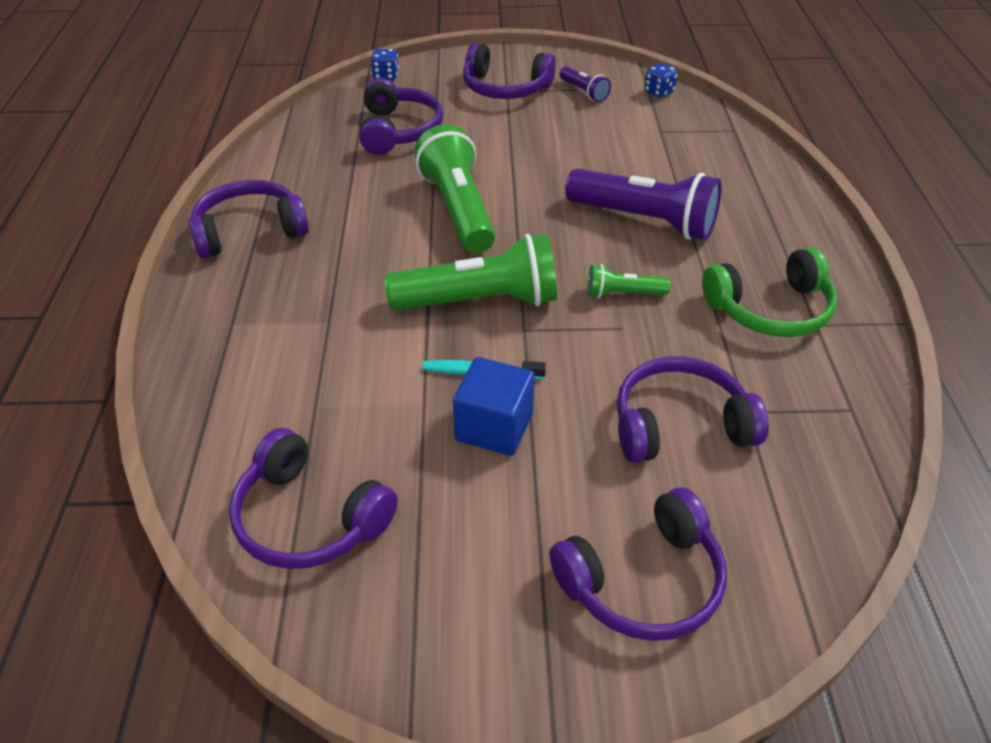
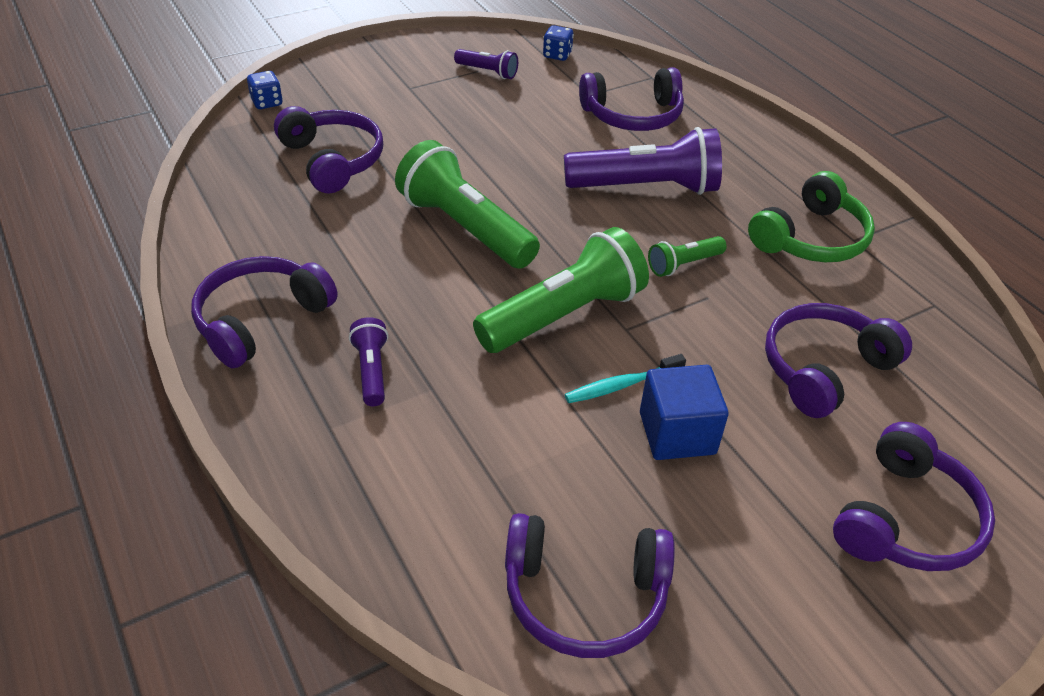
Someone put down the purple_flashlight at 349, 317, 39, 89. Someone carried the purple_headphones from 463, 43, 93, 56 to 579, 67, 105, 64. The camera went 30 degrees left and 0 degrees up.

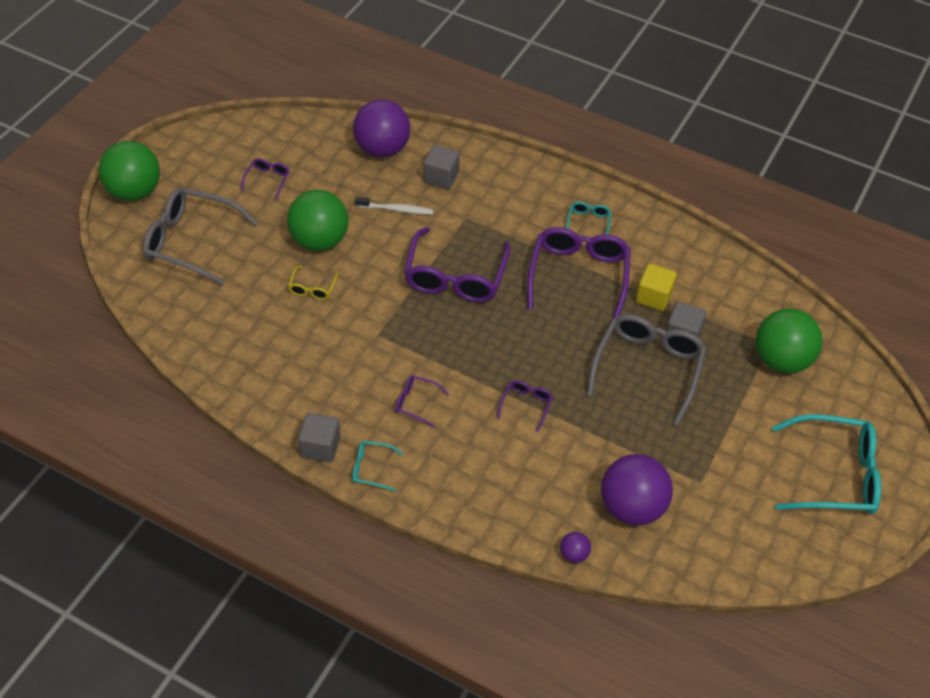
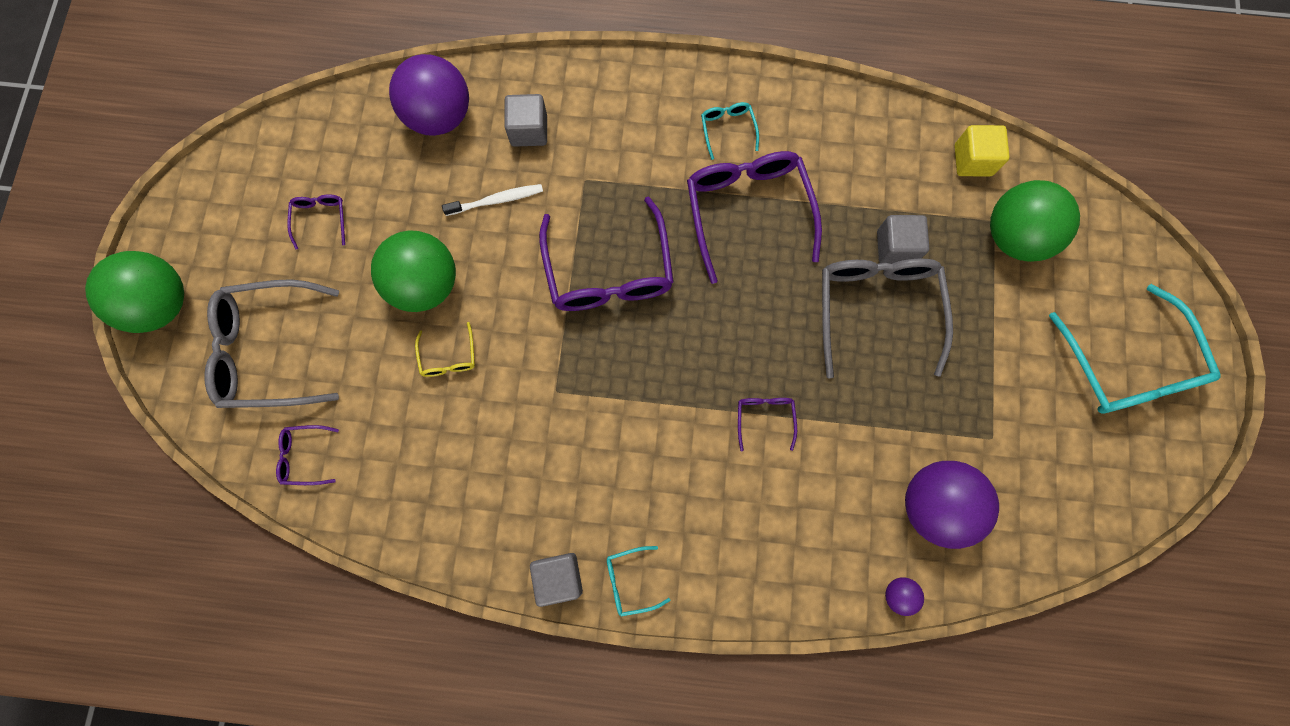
Someone carried the purple_glasses from 395, 375, 54, 52 to 276, 425, 63, 60. Someone carried the yellow_cube from 636, 264, 41, 47 to 954, 125, 56, 52. Someone rotated the turquoise_glasses at 772, 414, 109, 100 by 90 degrees clockwise. The camera went 20 degrees left and 25 degrees up.

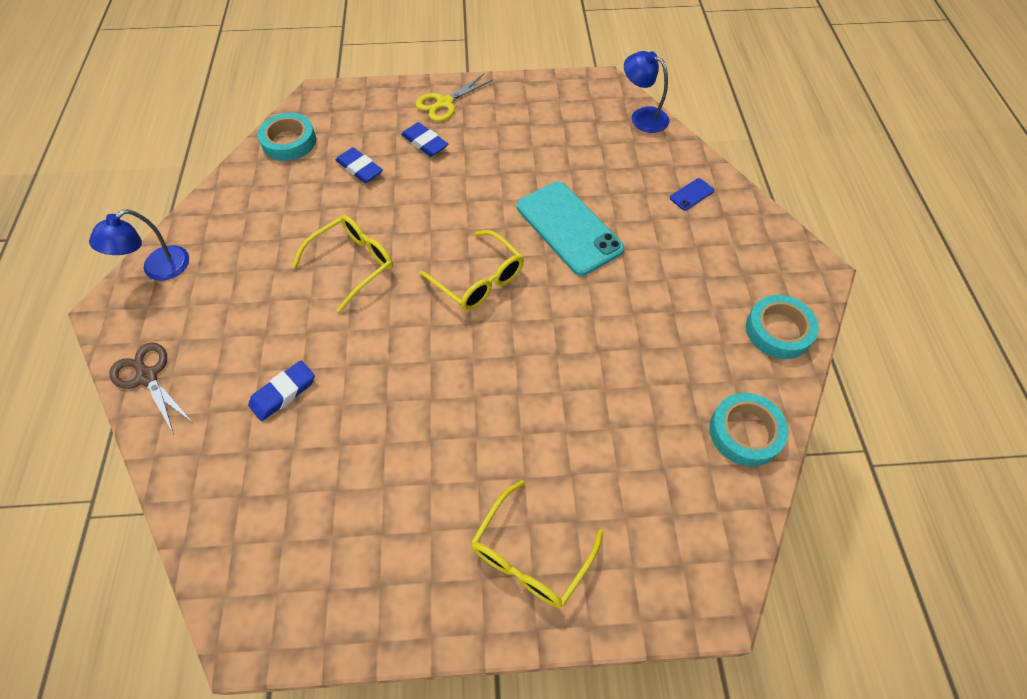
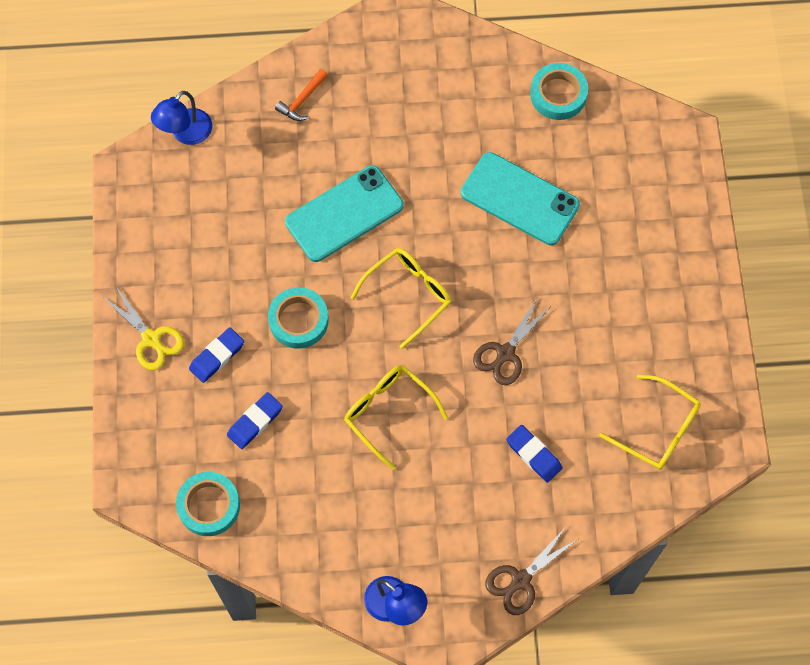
Someone put down the turquoise_phone at 461, 152, 119, 93. Someone put down the brown_scissors at 473, 298, 78, 87. Someone carried the yellow_glasses from 471, 480, 132, 128 to 599, 375, 102, 95. Someone carried the turquoise_tape from 746, 295, 73, 64 to 268, 287, 61, 61. Someone swapped the blue_phone at 670, 178, 44, 33 for the orange_hammer at 275, 69, 53, 52. The camera went 90 degrees left and 10 degrees up.

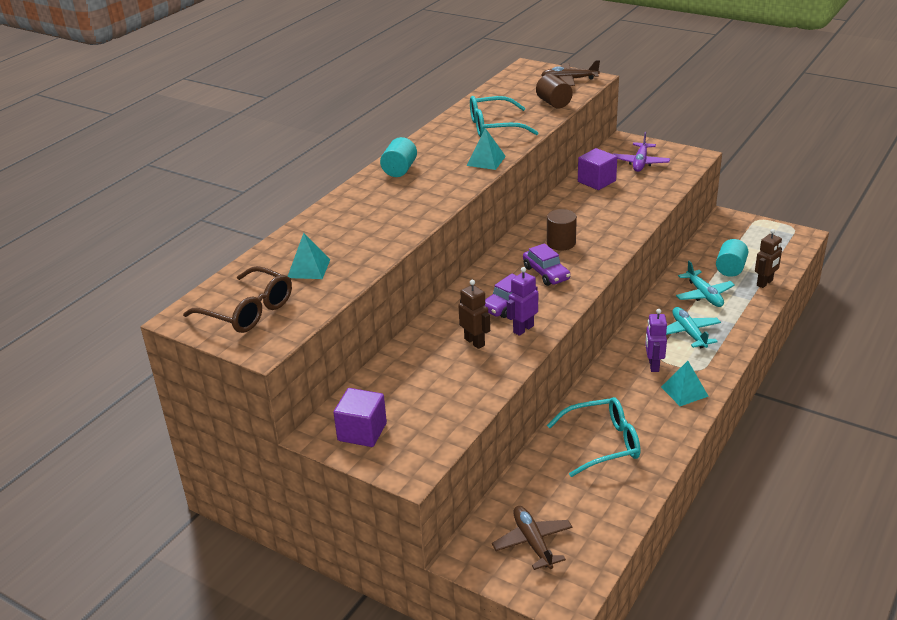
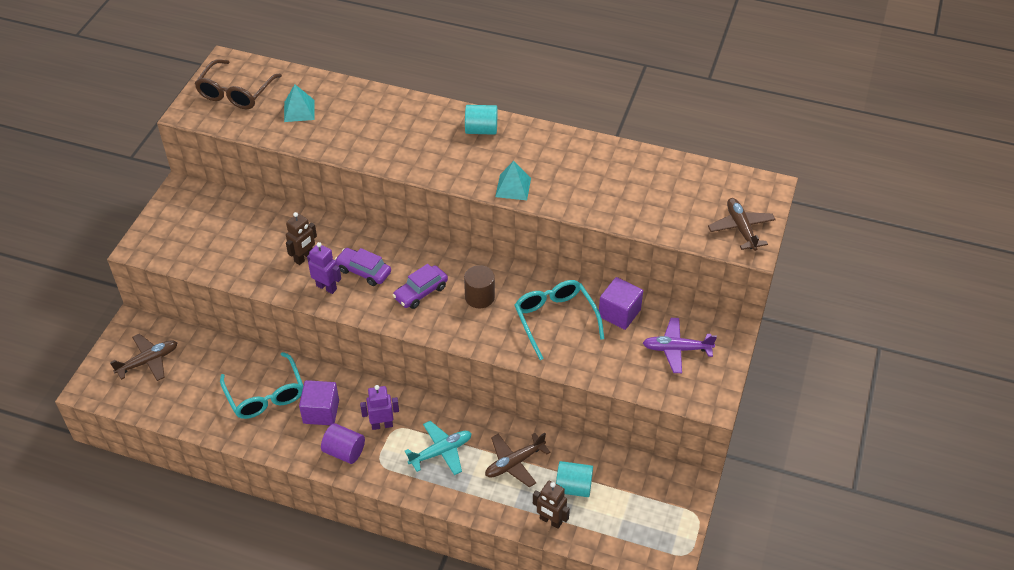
Someone took away the brown_cylinder at 536, 74, 37, 34. Someone carried the purple_cube from 333, 388, 54, 59 to 299, 380, 40, 45. Someone carried the turquoise_glasses from 470, 96, 69, 41 to 514, 280, 91, 80. Someone swapped the turquoise_pyramid at 661, 361, 48, 45 for the purple_cylinder at 321, 423, 44, 41. Someone repainted the turquoise_plane at 676, 260, 59, 47, which became the brown_plane at 485, 433, 66, 54. The camera went 75 degrees right and 15 degrees up.

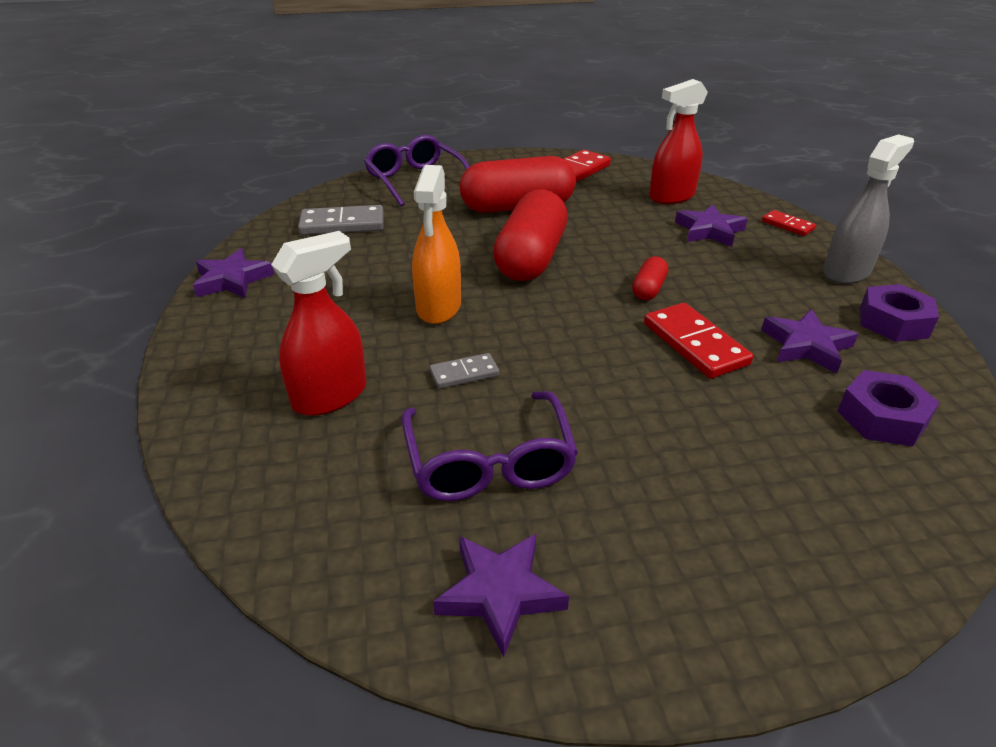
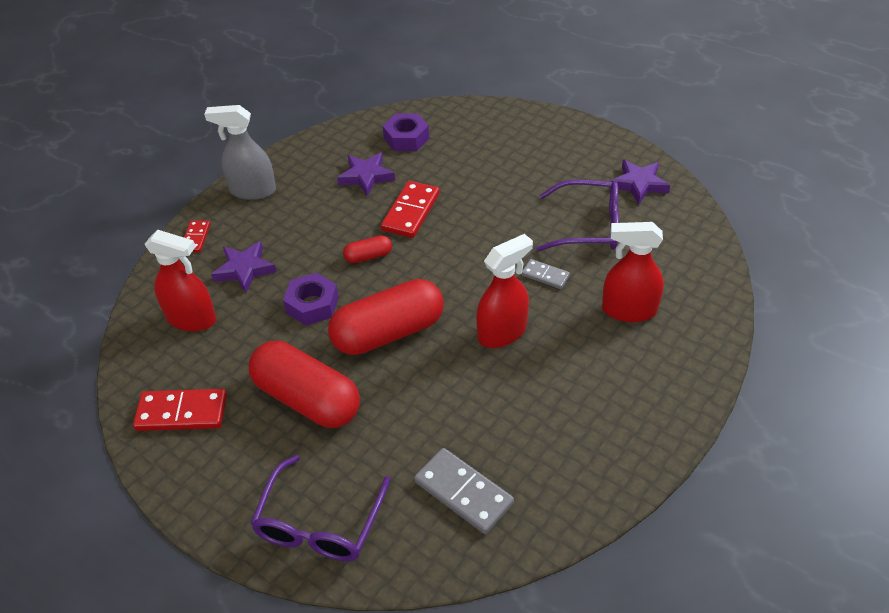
Someone took away the purple_star at 193, 249, 81, 49. Someone carried the purple_nut from 860, 284, 79, 58 to 283, 273, 56, 53. Someone repainted the orange_spray_bottle at 412, 165, 49, 159, which became the red_spray_bottle at 476, 234, 57, 114. Someone rotated the purple_glasses at 402, 391, 176, 110 by 60 degrees clockwise. The camera went 130 degrees left and 10 degrees up.

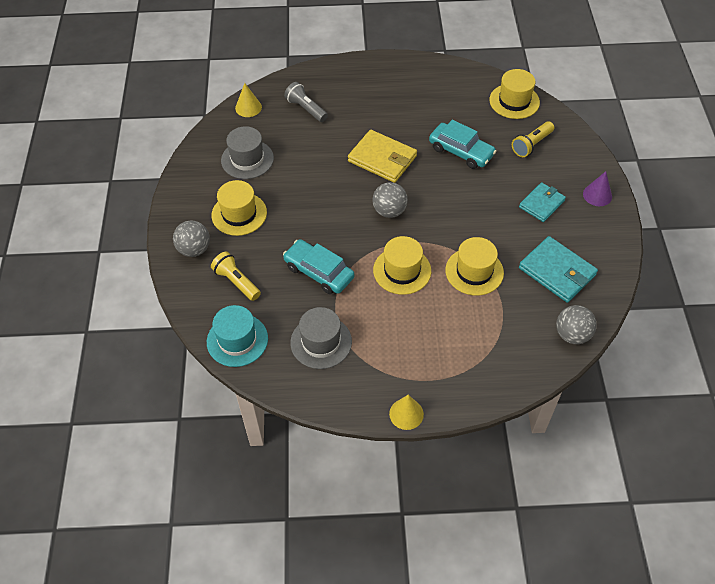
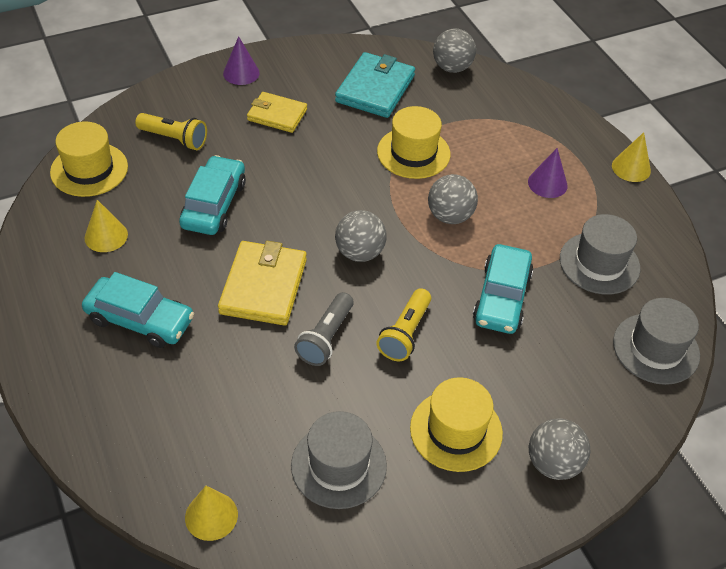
Someone put down the turquoise_car at 82, 272, 112, 76. Someone put down the yellow_cone at 84, 200, 44, 52. Someone put down the purple_cone at 528, 148, 40, 50. Someone carried the yellow_flashlight from 211, 251, 50, 50 to 377, 288, 54, 73. Someone carried the grey_flashlight from 284, 82, 44, 40 to 294, 292, 60, 74. Someone swapped the yellow_hat at 373, 236, 58, 59 for the grey_ball at 428, 174, 50, 50. Someone repainted the turquoise_hat at 207, 305, 61, 62, which became the grey_hat at 613, 298, 87, 87. Someone repainted the turquoise_wallet at 519, 182, 47, 40, which became the yellow_wallet at 247, 92, 60, 41. The camera went 115 degrees left and 5 degrees down.

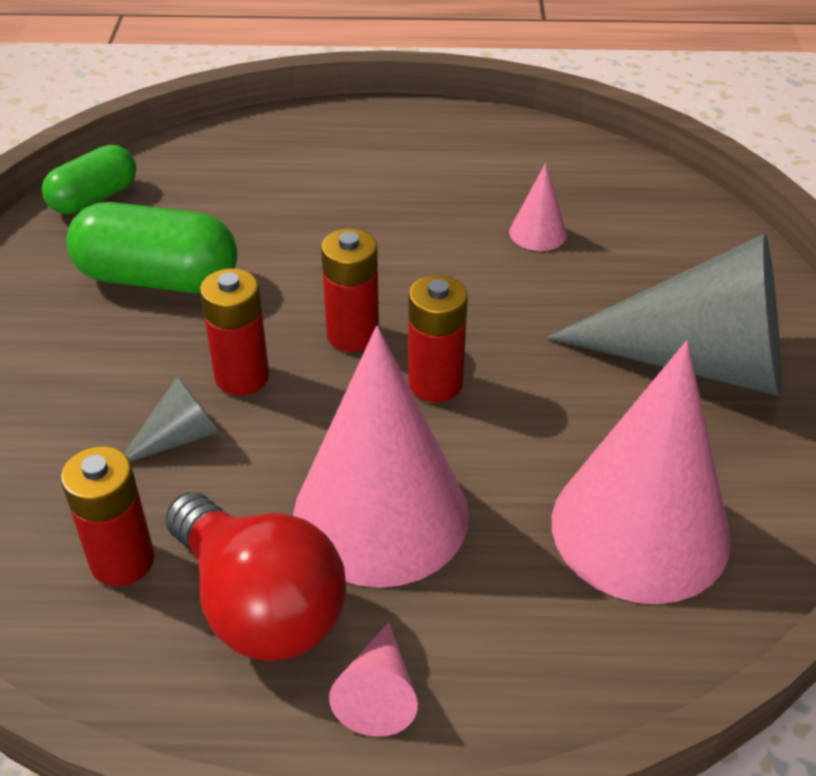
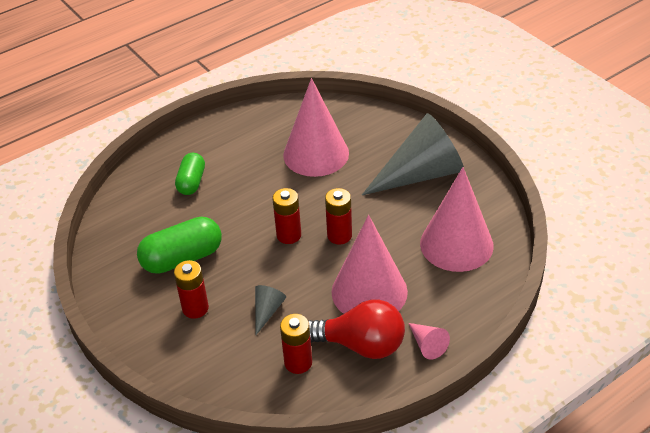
Someone carried the green_capsule from 42, 145, 94, 69 to 175, 153, 30, 42. Someone carried the red_battery from 200, 268, 69, 127 to 174, 260, 35, 59. Someone scaled the pink_cone at 509, 163, 58, 88 by 2.36. The camera went 35 degrees left and 0 degrees up.

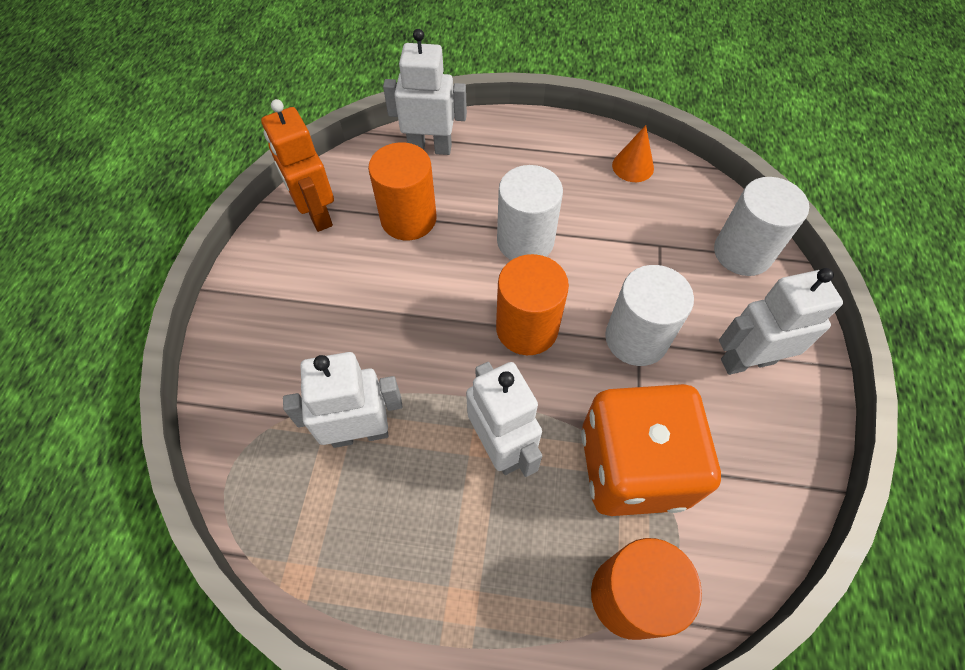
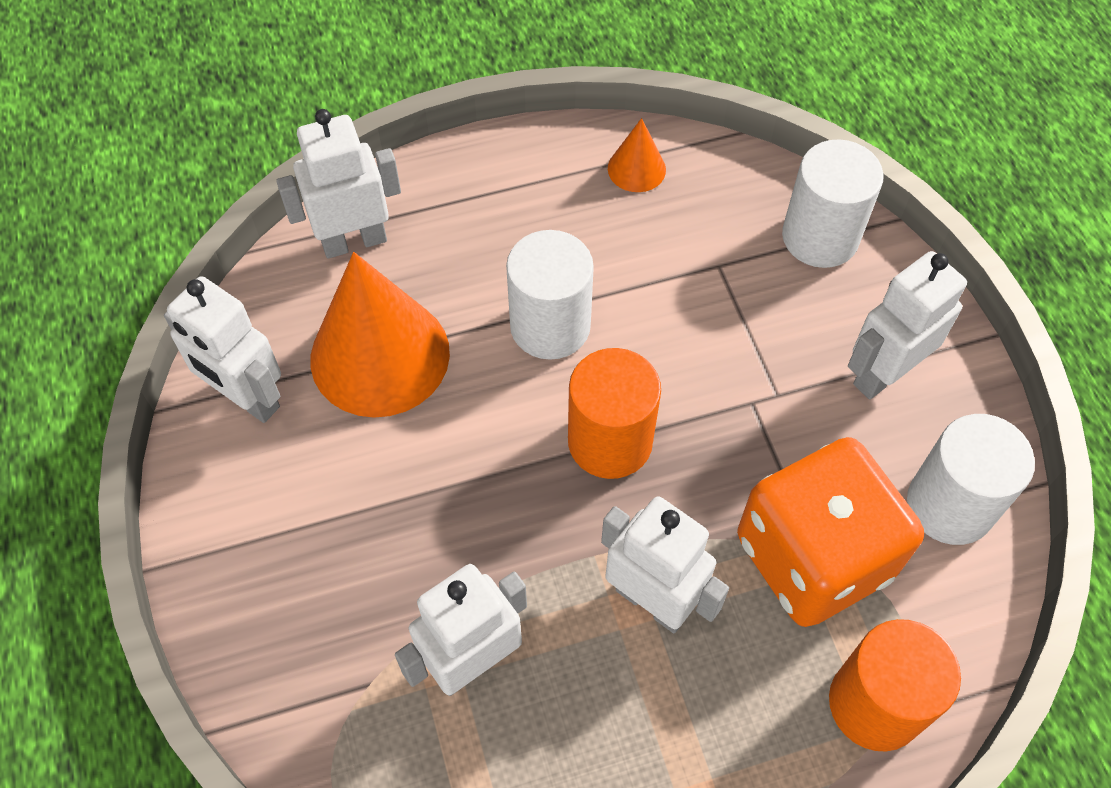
Someone carried the white_cylinder from 605, 265, 89, 101 to 907, 414, 128, 131. Someone swapped the orange_cylinder at 368, 142, 69, 98 for the orange_cone at 311, 252, 139, 165. Someone repainted the orange_robot at 261, 99, 73, 133, which became the white_robot at 164, 276, 117, 147. The camera went 25 degrees left and 0 degrees up.

